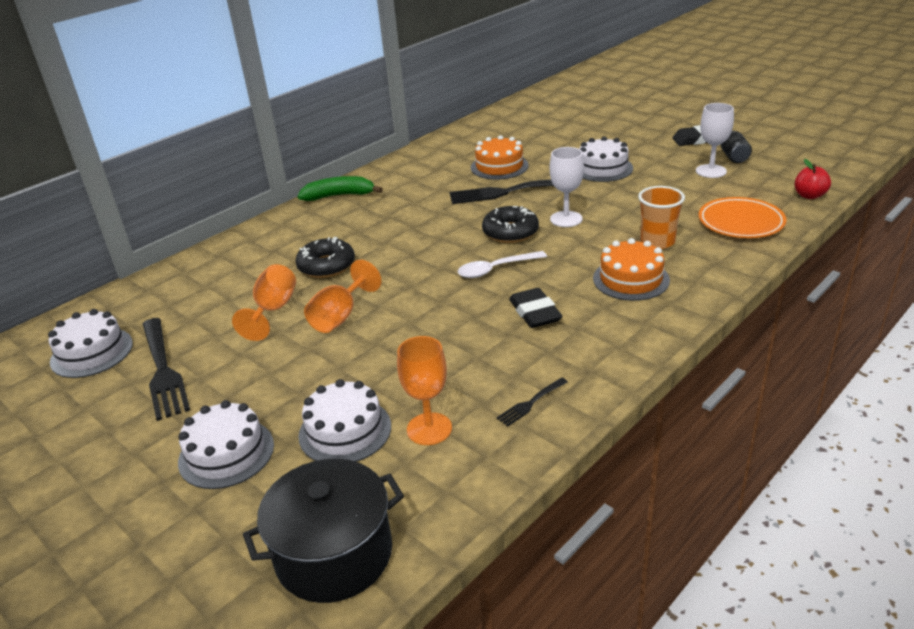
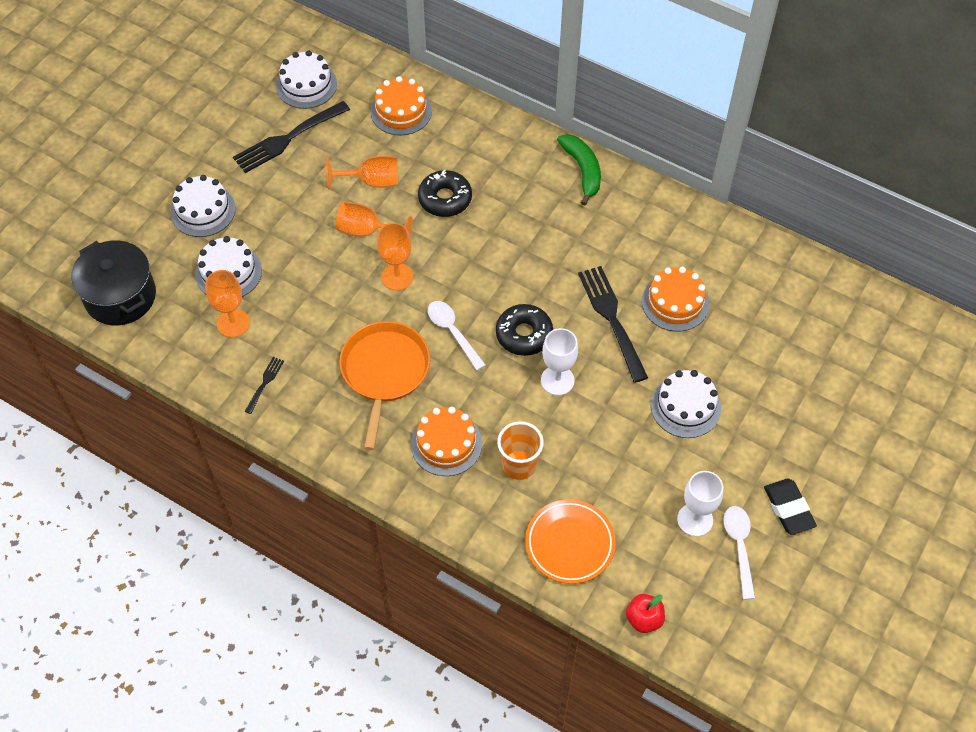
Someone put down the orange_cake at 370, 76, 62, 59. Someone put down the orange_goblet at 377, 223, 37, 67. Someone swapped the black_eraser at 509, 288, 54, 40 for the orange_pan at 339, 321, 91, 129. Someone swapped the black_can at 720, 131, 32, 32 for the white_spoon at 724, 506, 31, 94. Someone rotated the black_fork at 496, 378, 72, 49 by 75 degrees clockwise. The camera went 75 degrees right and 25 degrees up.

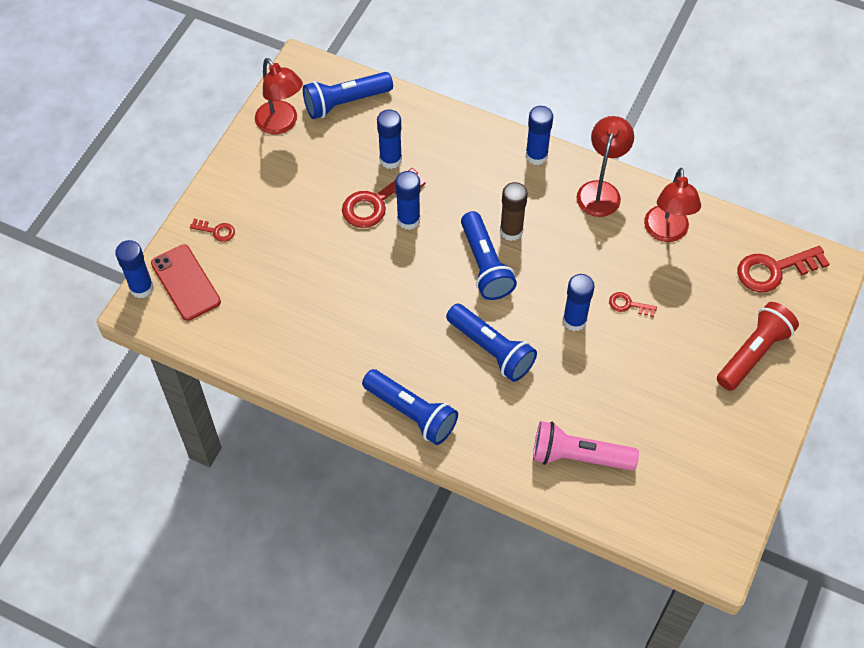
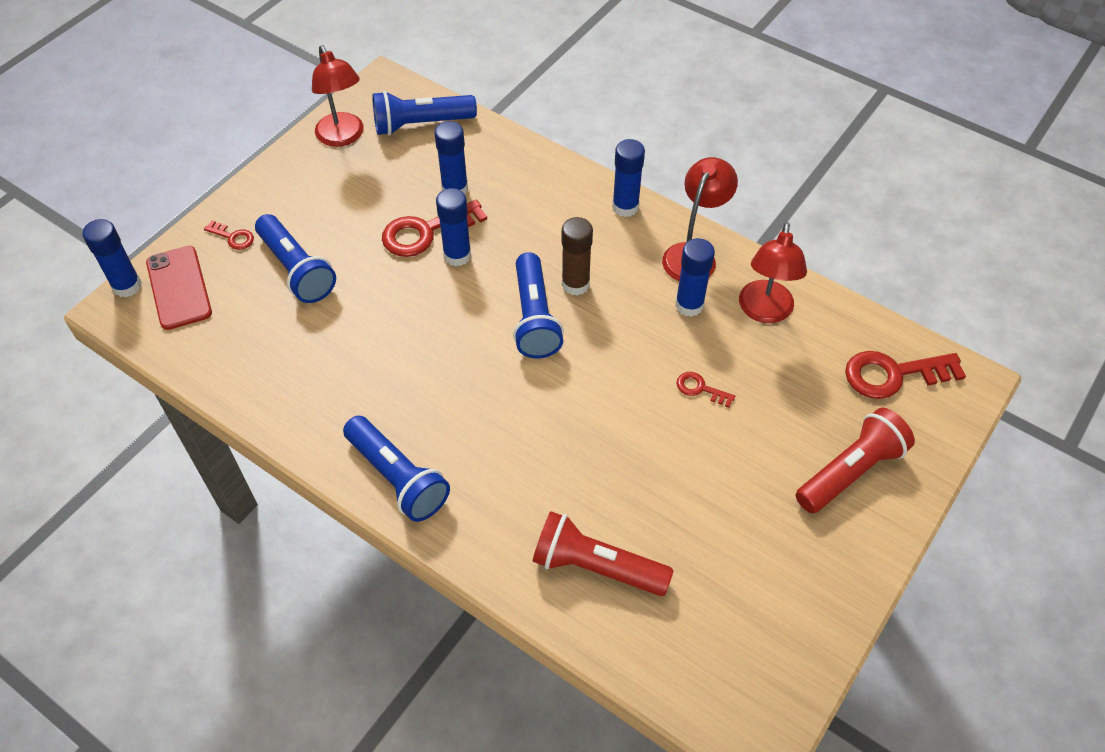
Someone carried the blue_flashlight from 446, 304, 91, 78 to 255, 214, 81, 89. Someone carried the blue_glue_stick from 563, 274, 32, 57 to 675, 238, 40, 79. Someone repainted the pink_flashlight at 533, 421, 106, 50, which became the red_flashlight at 533, 511, 140, 85. The camera went 10 degrees right and 5 degrees down.

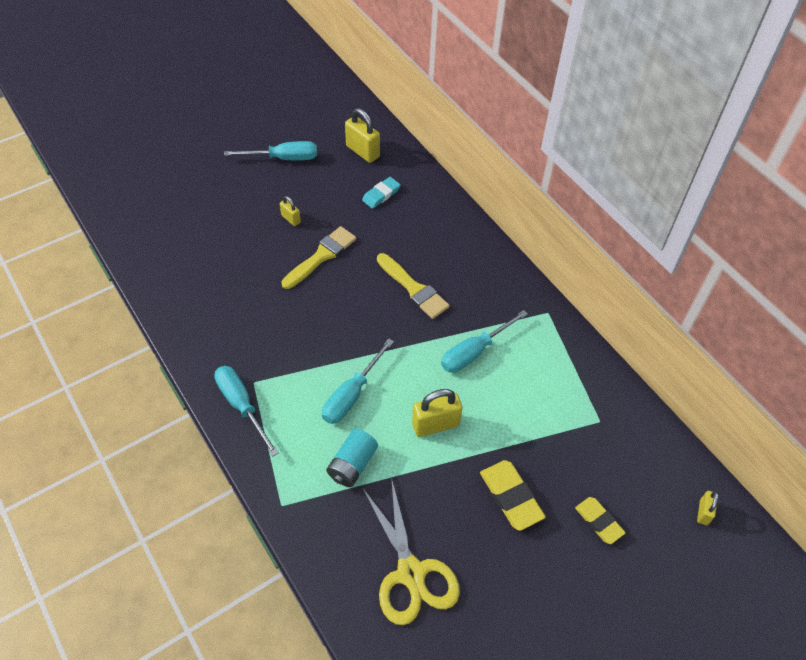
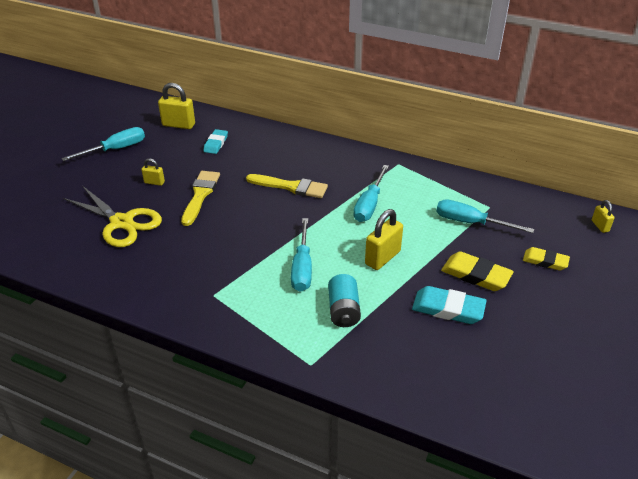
Someone put down the turquoise_eraser at 412, 286, 75, 38. Someone carried the turquoise_screwdriver from 214, 366, 65, 91 to 436, 199, 98, 34. Someone carried the yellow_scissors from 362, 477, 98, 148 to 63, 186, 99, 61. The camera went 30 degrees left and 15 degrees down.

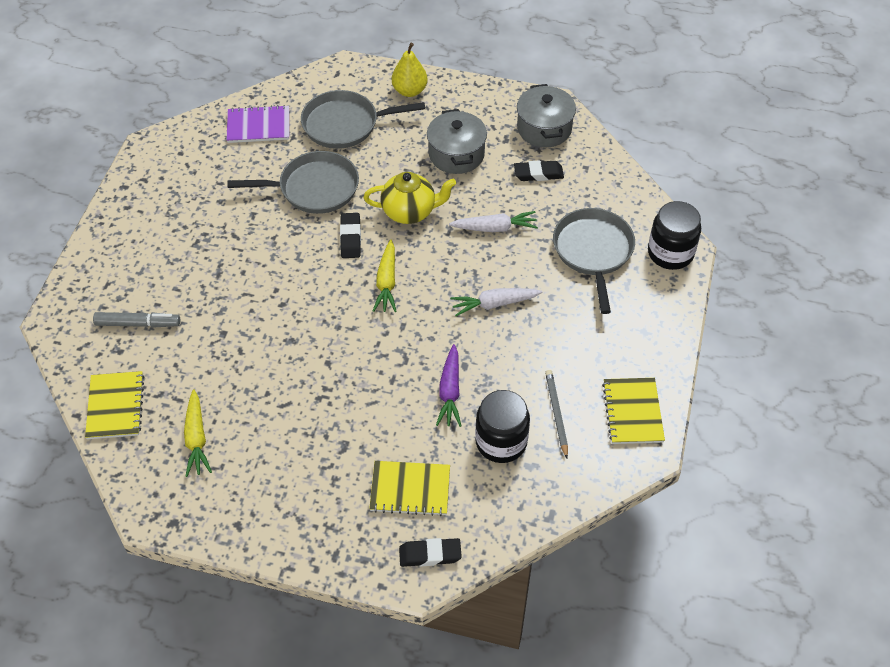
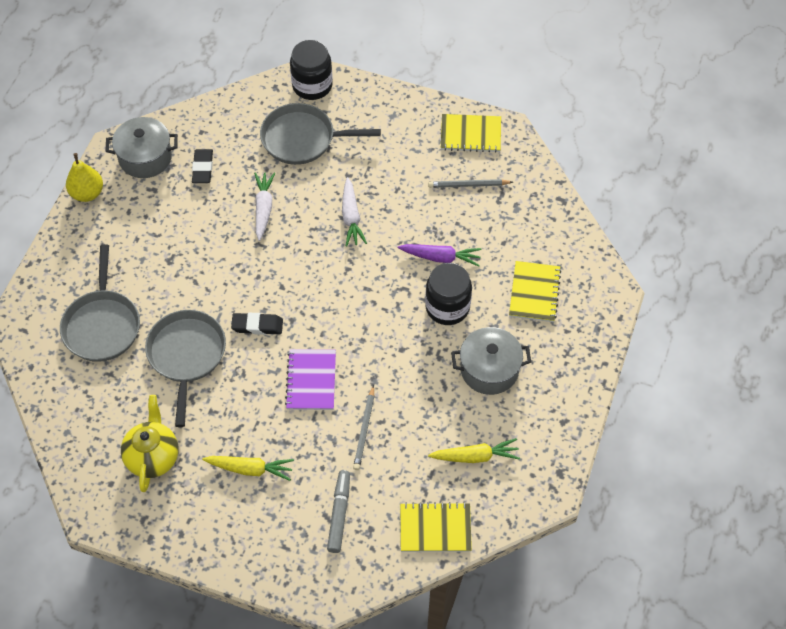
Someone took away the black_eraser at 399, 538, 63, 29. Someone put down the grey_pencil at 353, 385, 21, 85. Someone carried the purple_notebook from 227, 105, 62, 38 to 285, 349, 51, 61. Someone carried the yellow_teapot from 363, 172, 93, 52 to 121, 395, 58, 97. Someone carried the yellow_carrot from 373, 240, 24, 72 to 202, 456, 92, 25. Someone carried the yellow_pear from 392, 43, 36, 54 to 66, 153, 37, 49. Someone carried the grey_pot from 427, 109, 60, 65 to 451, 327, 80, 68. Someone carried the black_jar from 475, 390, 55, 73 to 425, 263, 47, 62. The camera went 85 degrees left and 5 degrees up.

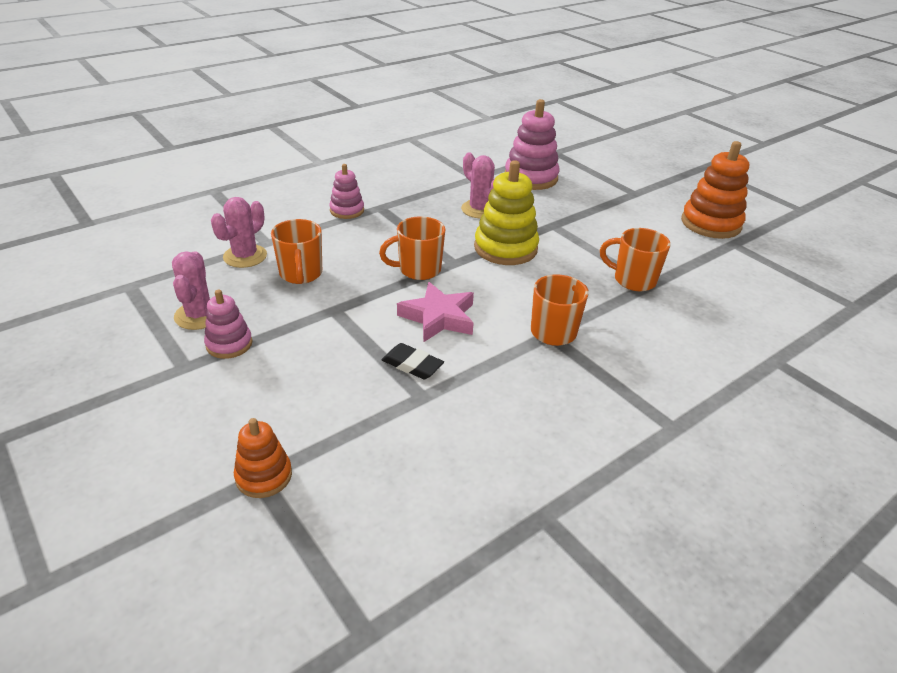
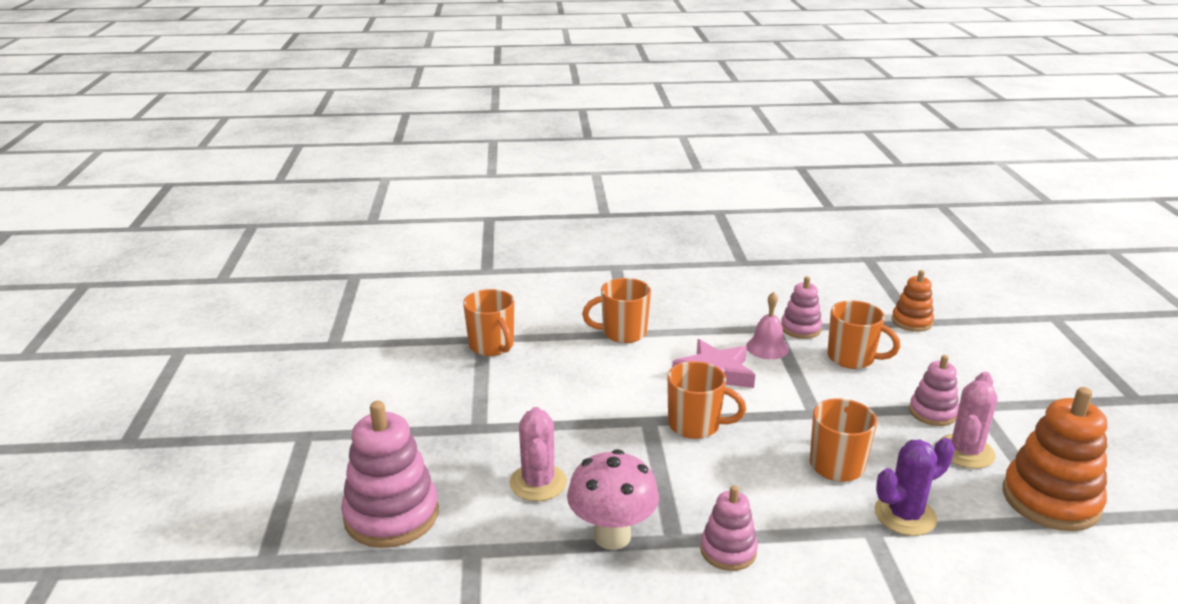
Someone took away the yellow_stacking_toy at 474, 160, 65, 105. Someone put down the pink_mushroom at 567, 449, 92, 101. Someone put down the pink_stacking_toy at 781, 276, 41, 63. Someone put down the orange_mug at 828, 300, 72, 69. Someone carried the orange_stacking_toy from 681, 141, 68, 98 to 1003, 387, 104, 144. Someone swapped the black_eraser at 382, 343, 62, 36 for the pink_bell at 746, 292, 43, 67. Someone repainted the pink_cactus at 211, 197, 56, 71, which became the purple_cactus at 874, 438, 81, 98. The camera went 145 degrees left and 10 degrees down.

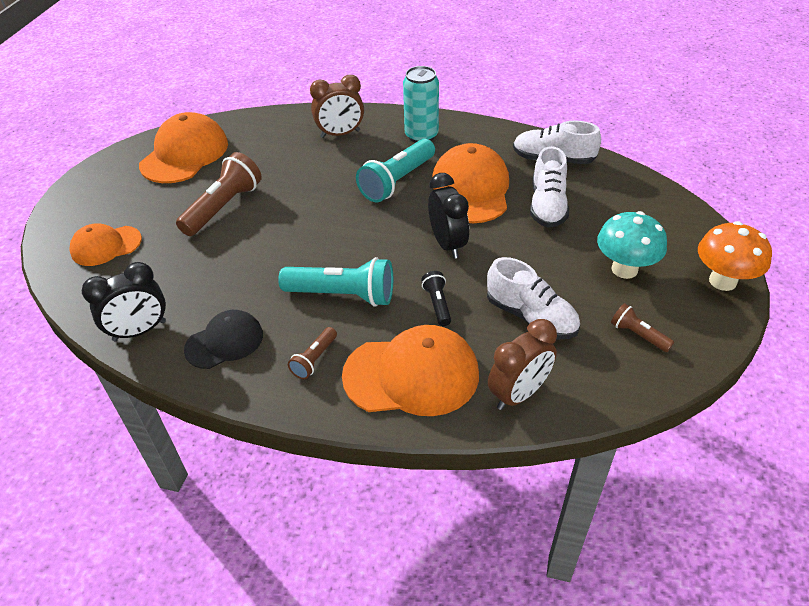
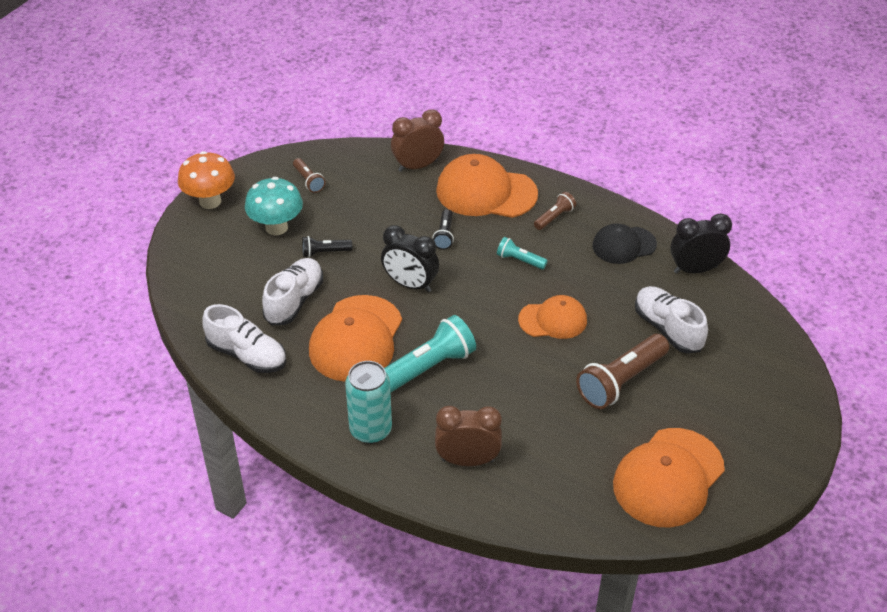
Someone put down the black_flashlight at 302, 236, 50, 21. Someone carried the orange_cap from 69, 223, 73, 43 to 518, 295, 69, 44. Someone carried the white_shoe from 487, 257, 93, 82 to 635, 286, 73, 67. Someone rotated the black_clock at 428, 173, 41, 86 by 60 degrees counterclockwise. Someone scaled the turquoise_flashlight at 278, 257, 115, 50 by 0.51. The camera went 165 degrees left and 0 degrees up.

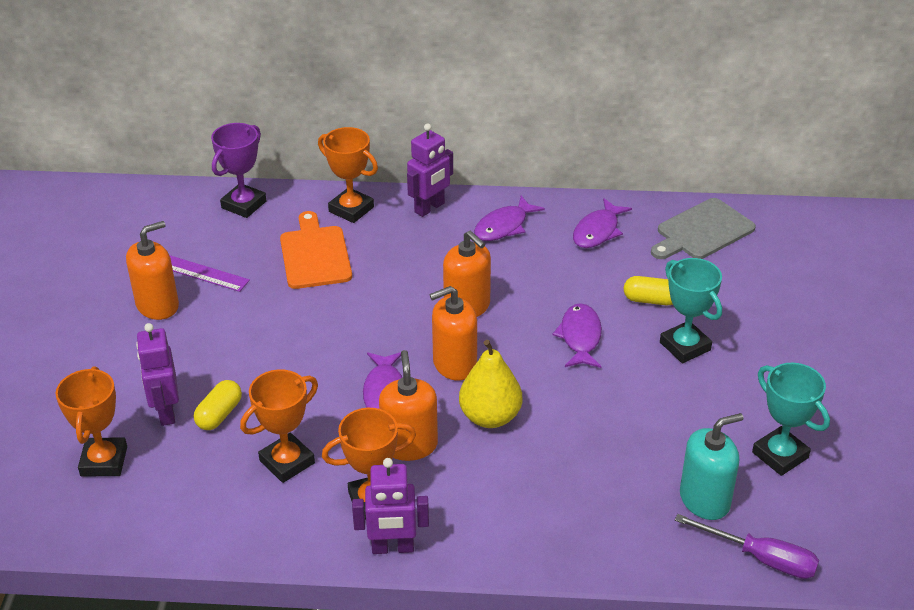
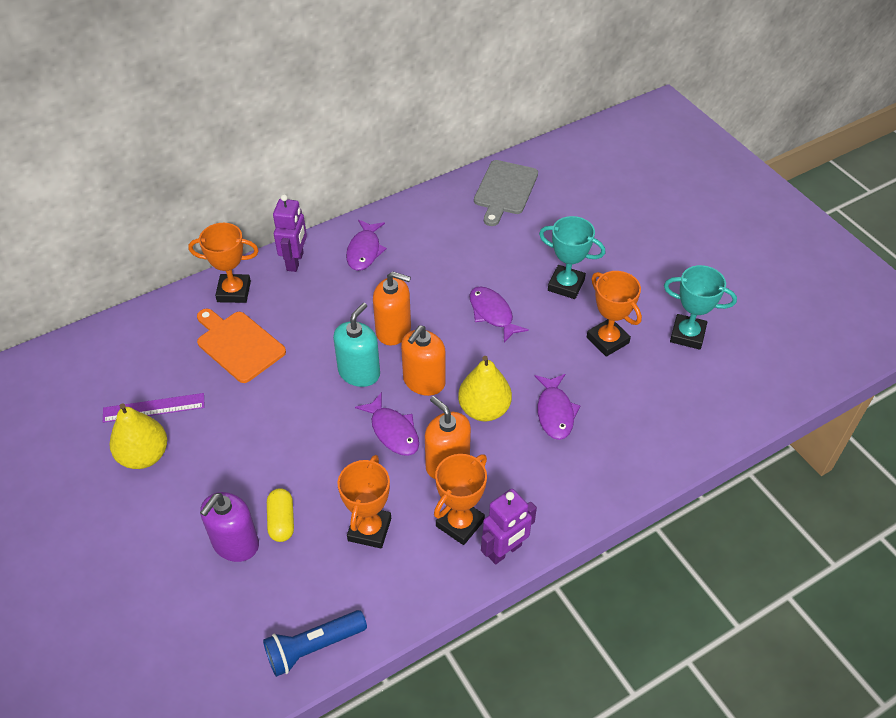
Someone took away the purple_trophy at 211, 123, 55, 95. Someone took away the yellow_capsule at 624, 276, 49, 29. Someone took away the purple_screwdriver at 675, 514, 144, 65. Someone put down the blue_flashlight at 263, 610, 104, 67. Someone carried the orange_trophy from 55, 366, 72, 110 to 587, 271, 55, 86. Someone carried the purple_fish from 573, 198, 59, 50 to 534, 374, 47, 66. Someone carried the turquoise_soap_dispenser from 680, 413, 64, 107 to 333, 303, 47, 84. Someone swapped the orange_soap_dispenser at 126, 221, 53, 99 for the yellow_pear at 110, 403, 57, 66. Someone swapped the purple_robot at 136, 323, 43, 103 for the purple_soap_dispenser at 200, 492, 59, 70. The camera went 35 degrees left and 10 degrees up.

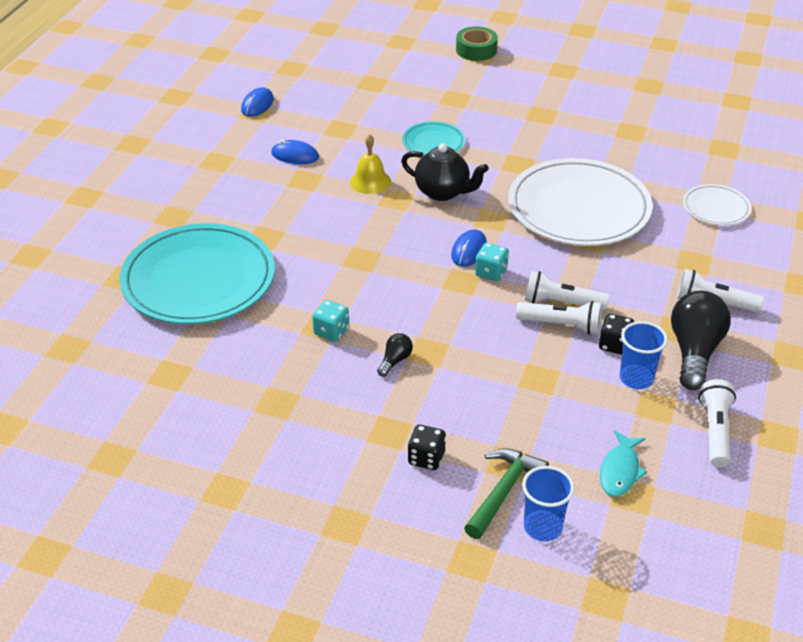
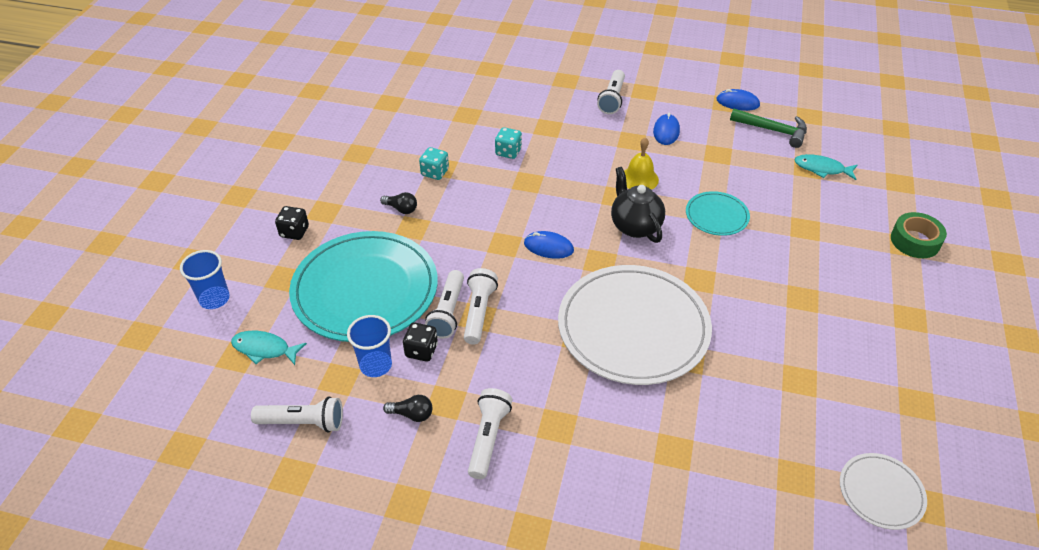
Someone put down the white_flashlight at 597, 70, 28, 44. Someone put down the turquoise_fish at 794, 154, 63, 26. Someone carried the turquoise_plate from 120, 223, 155, 101 to 289, 231, 149, 111. Someone carried the green_hammer from 464, 448, 85, 91 to 730, 109, 77, 39. Someone carried the turquoise_dice from 475, 243, 34, 38 to 495, 127, 27, 32. Someone carried the white_plate from 683, 184, 68, 41 to 840, 453, 87, 77. Someone rotated the black_teapot at 401, 143, 88, 58 by 135 degrees clockwise. Someone scaled the black_light_bulb at 671, 291, 60, 99 by 0.46. The camera went 85 degrees right and 5 degrees up.

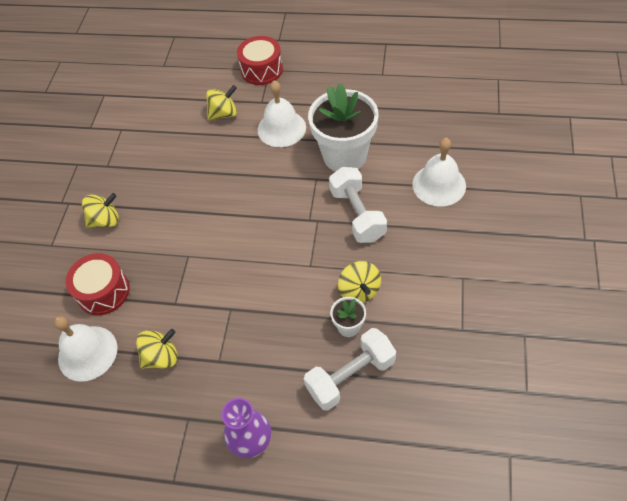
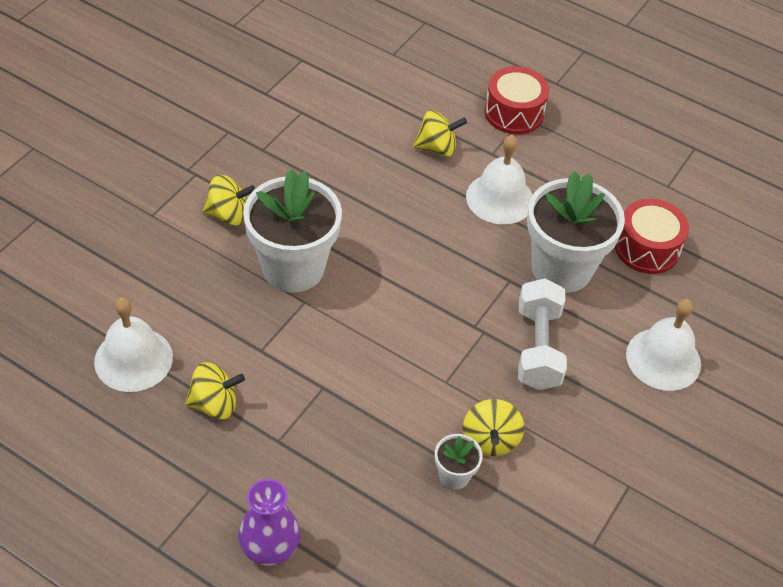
Someone took away the white_dumbbell at 304, 328, 92, 83. Someone put down the white_flower_pot at 243, 169, 99, 124. Someone carried the red_drum from 66, 253, 64, 62 to 615, 199, 74, 75. The camera went 15 degrees right and 5 degrees down.

